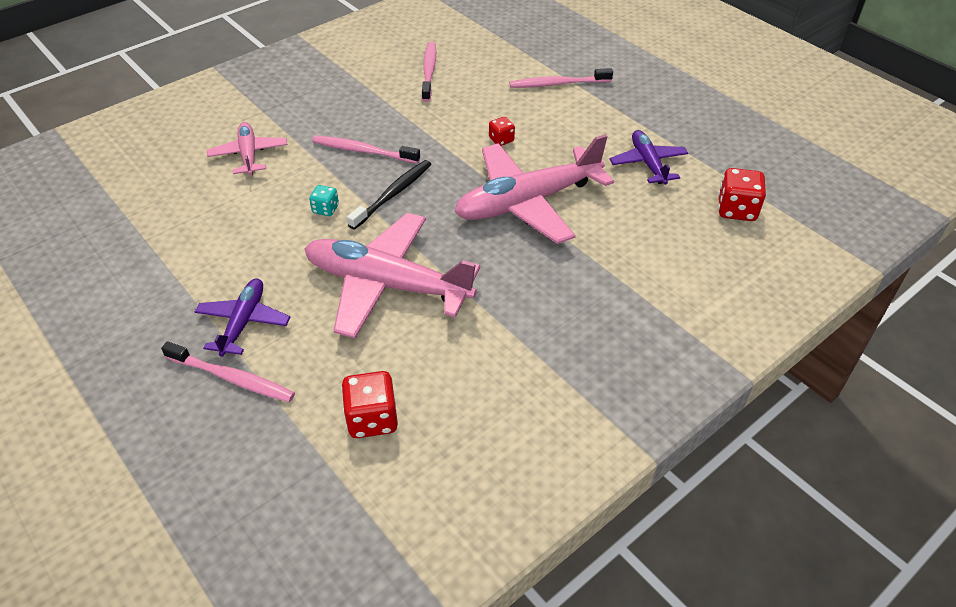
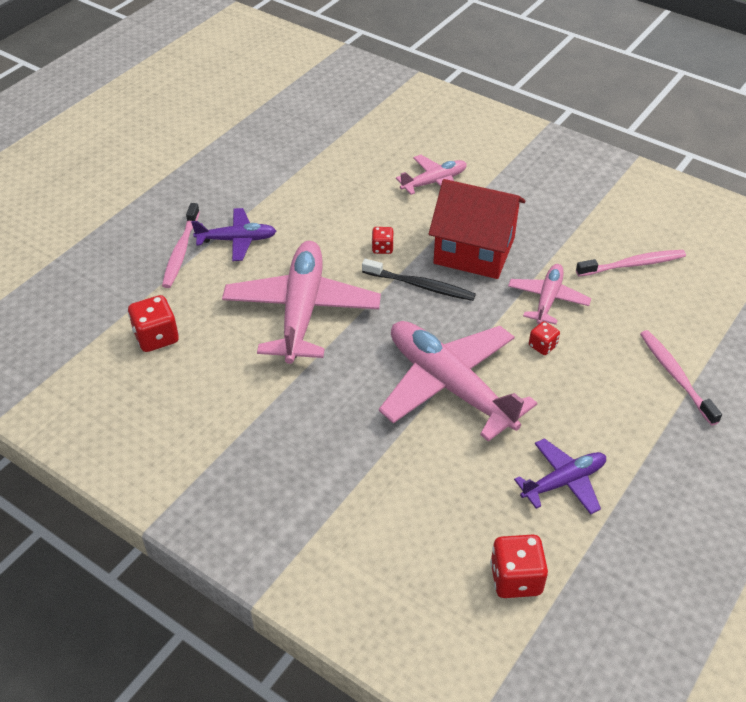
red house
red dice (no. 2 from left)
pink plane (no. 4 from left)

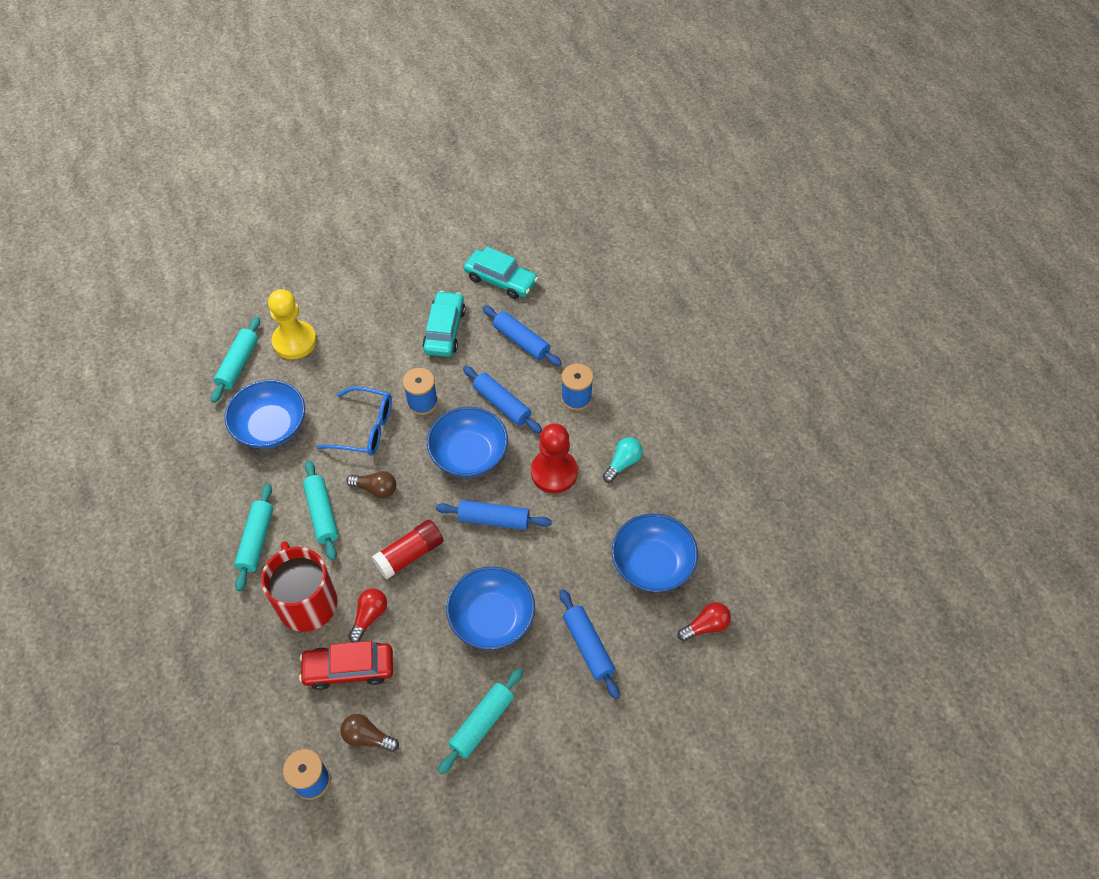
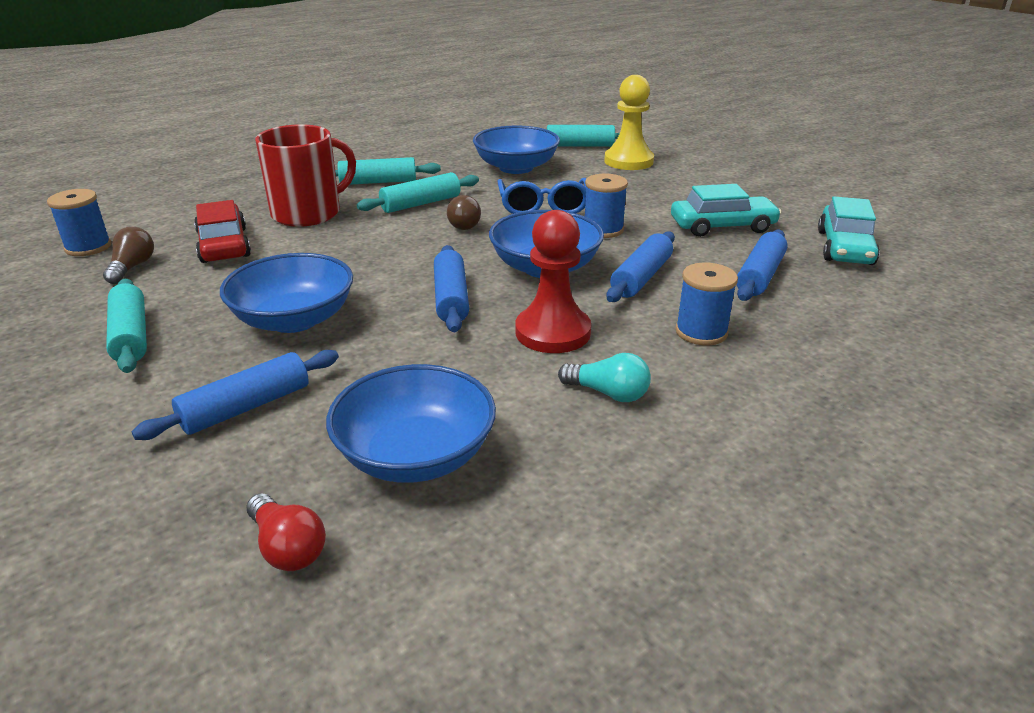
red glue stick
red light bulb (no. 1 from left in the first image)
turquoise rolling pin (no. 1 from left)

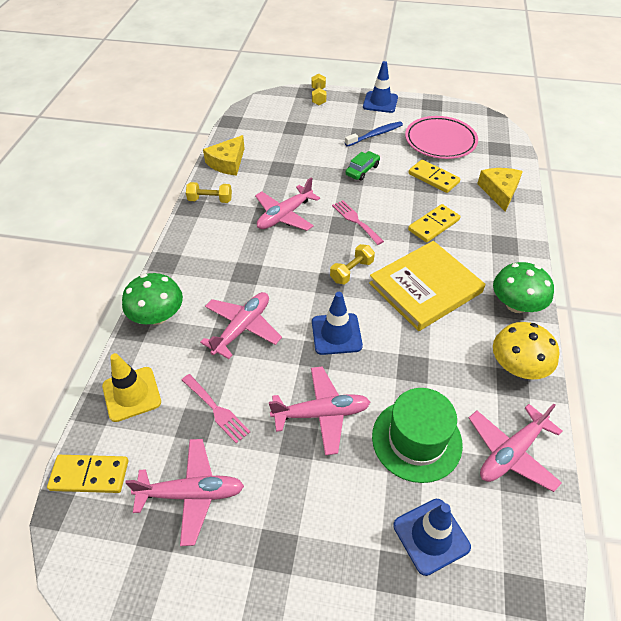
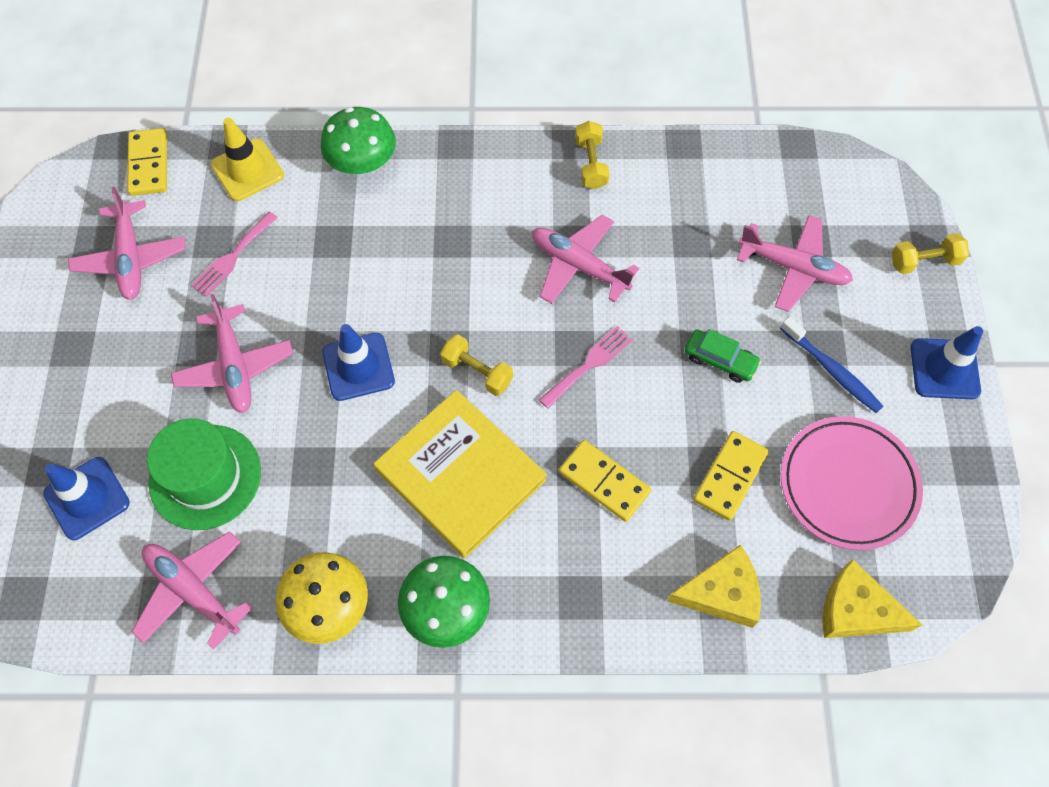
yellow cheese (no. 2 from left)
pink plane (no. 5 from left)

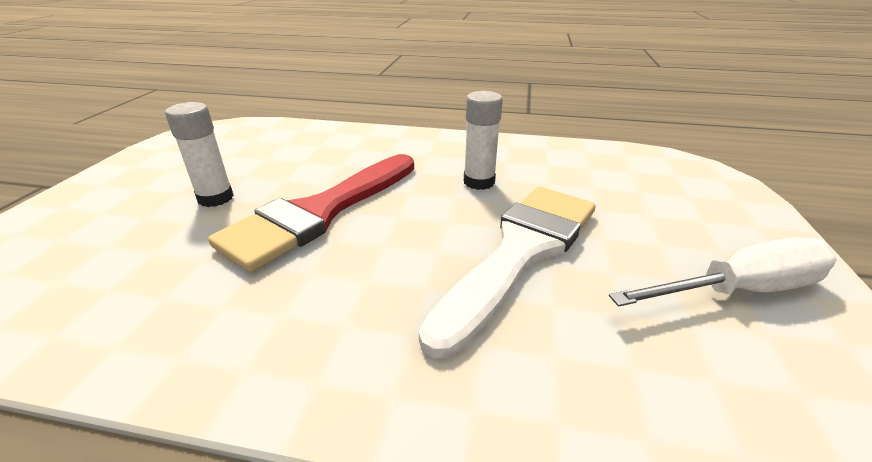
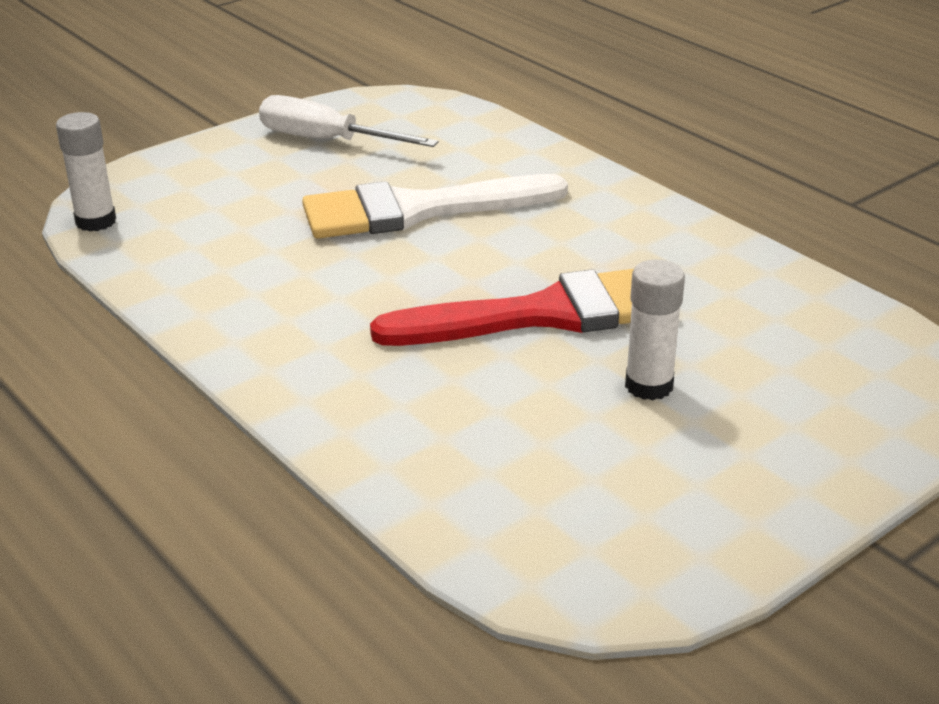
white glue stick (no. 1 from left)

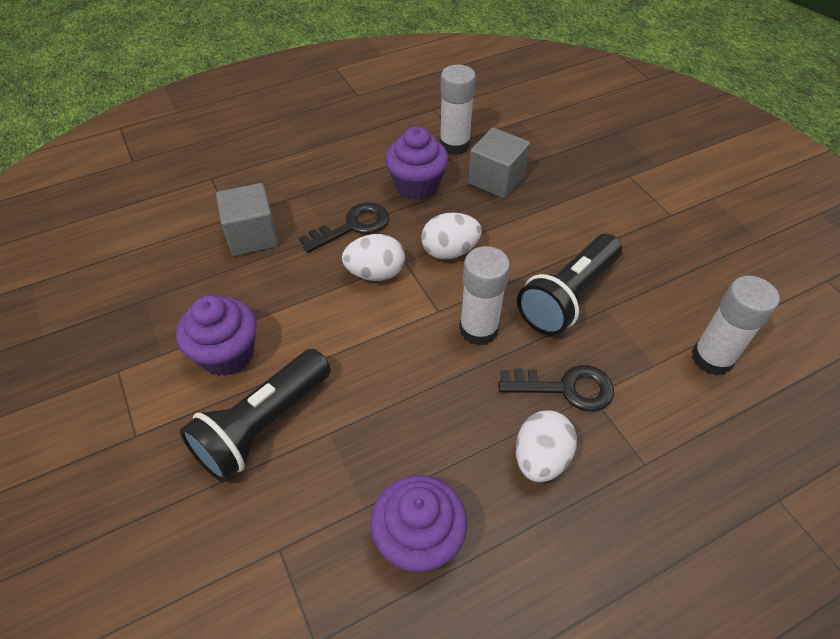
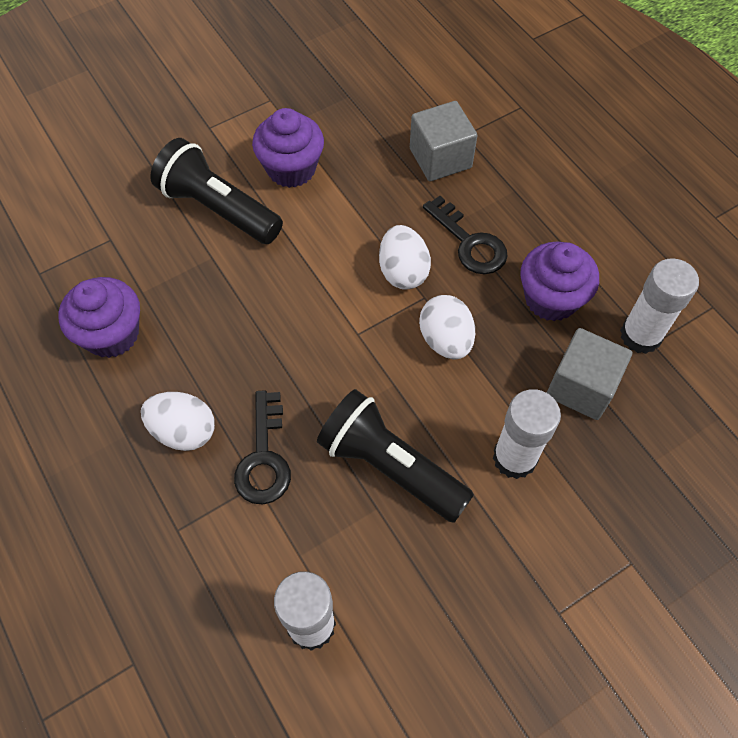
white glue stick (no. 2 from left)

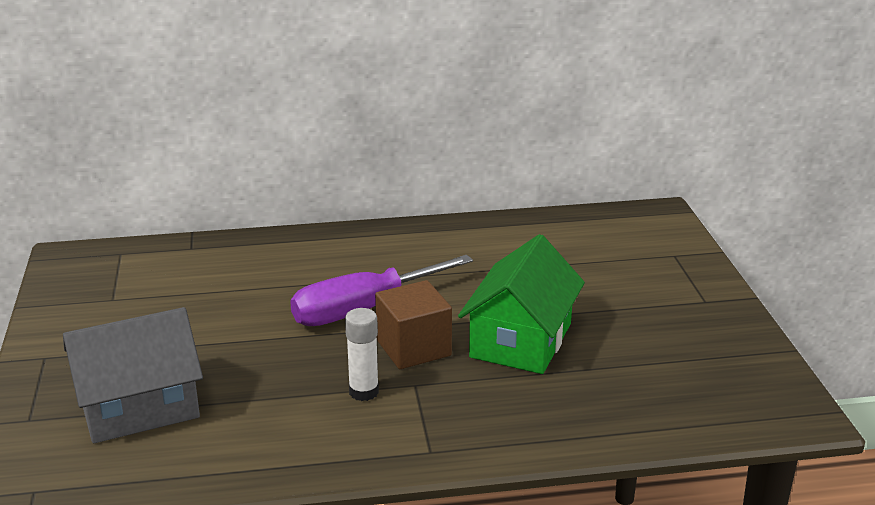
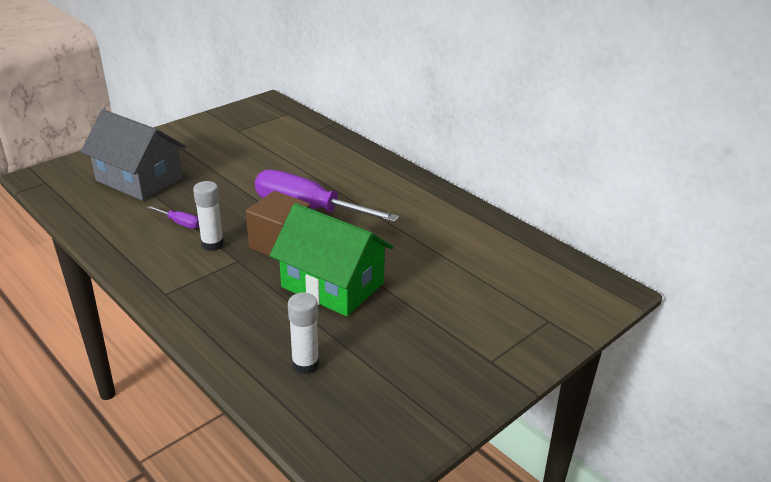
green house
purple screwdriver (no. 1 from left)
white glue stick (no. 2 from left)

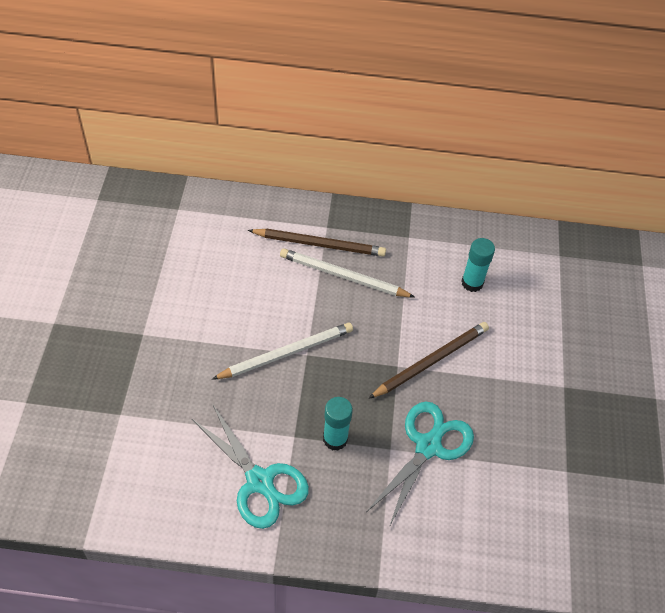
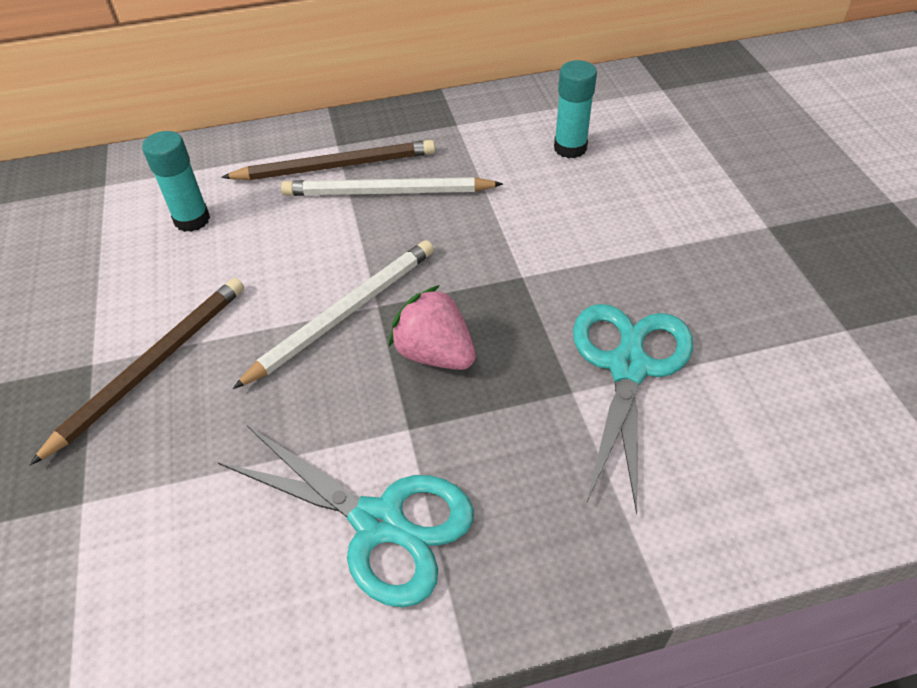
brown pencil (no. 1 from left)
turquoise glue stick (no. 1 from left)
pink strawberry

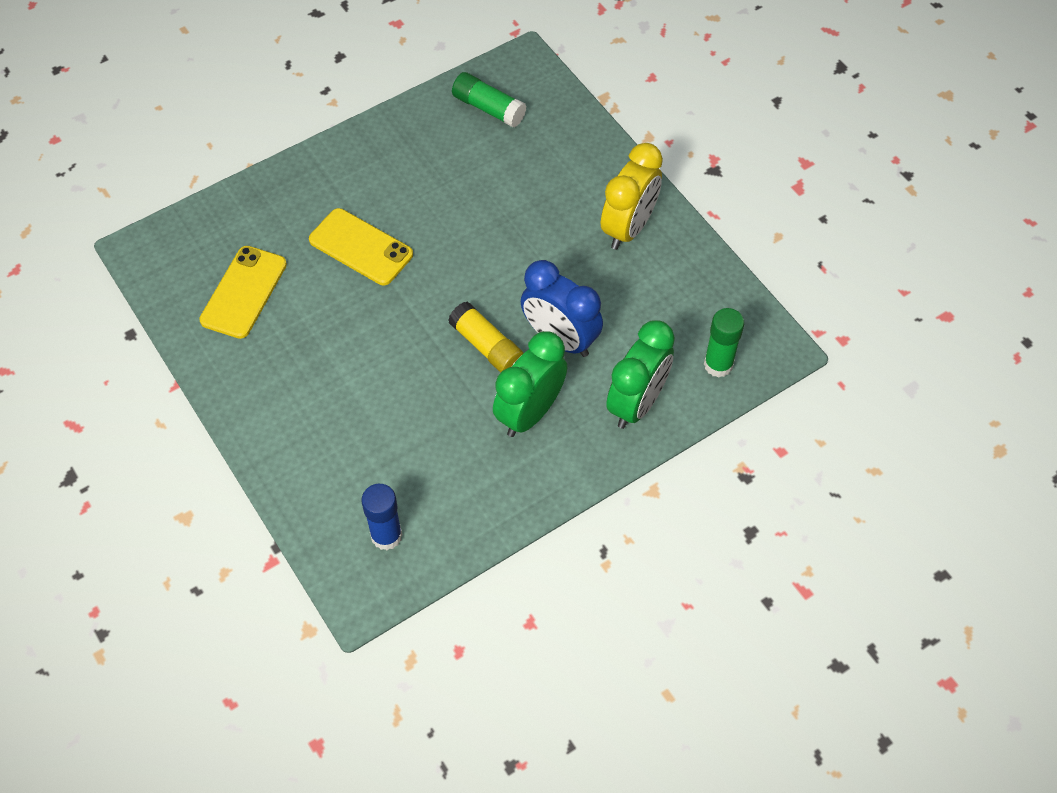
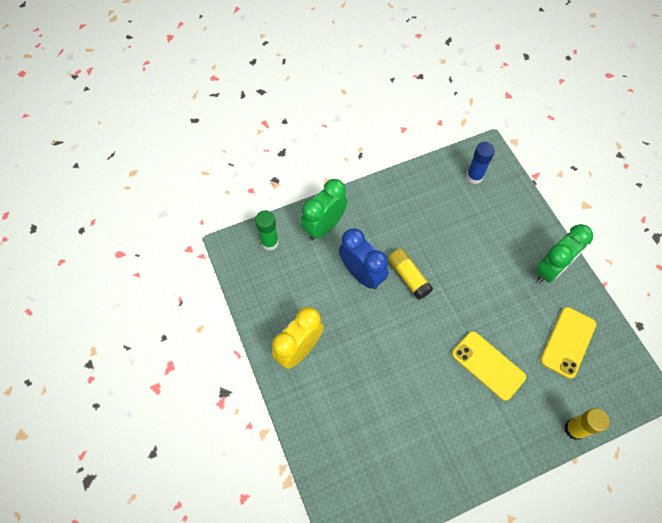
green glue stick (no. 1 from left in the first image)
green clock (no. 2 from left)
yellow glue stick (no. 2 from left)

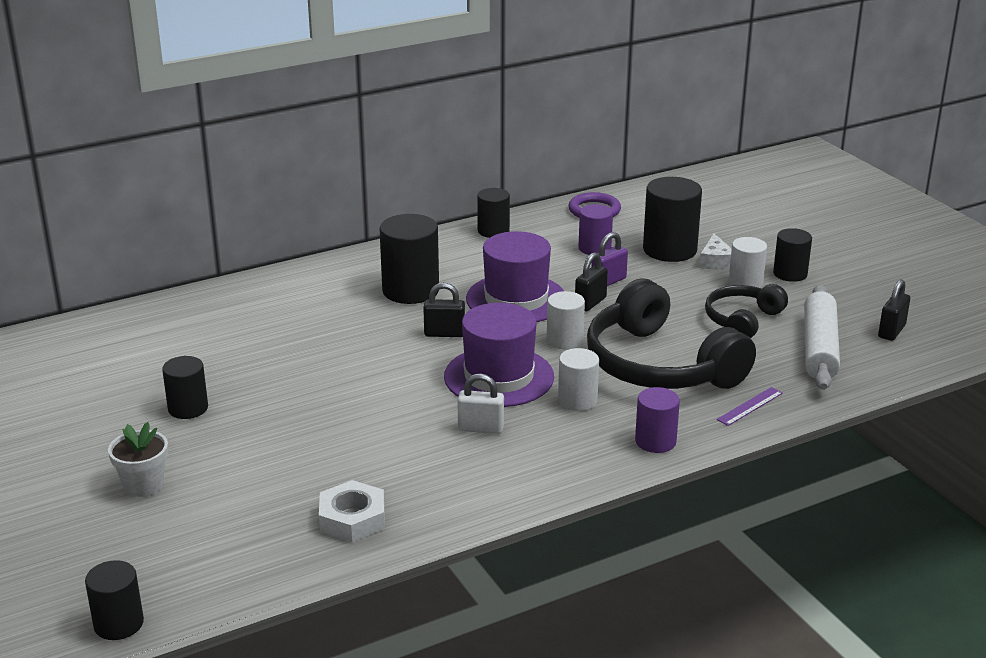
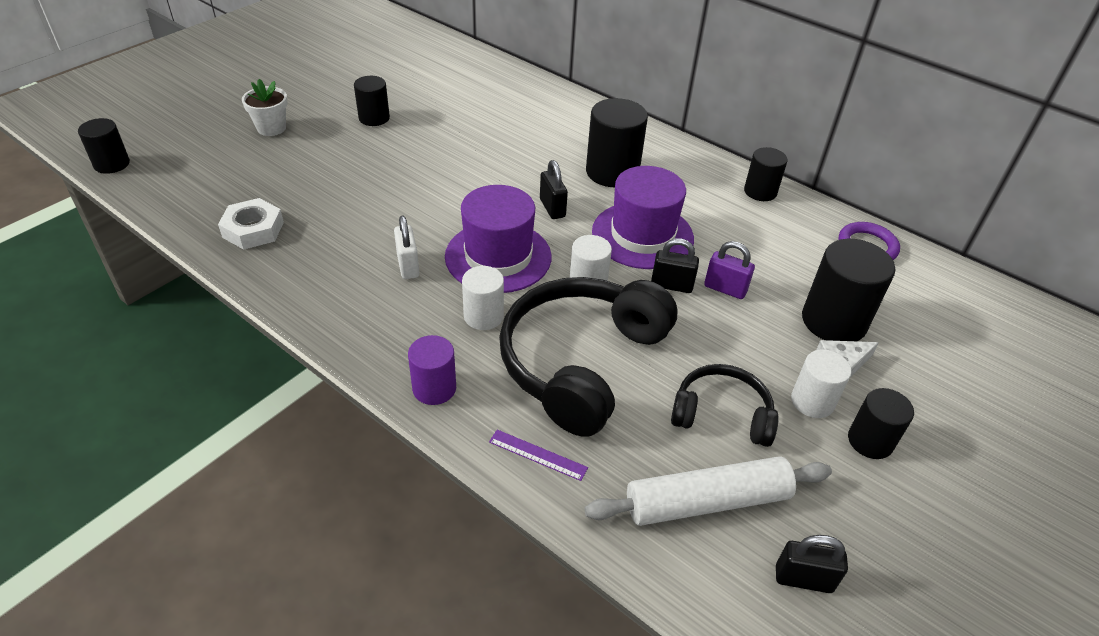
purple cylinder (no. 1 from left in the first image)

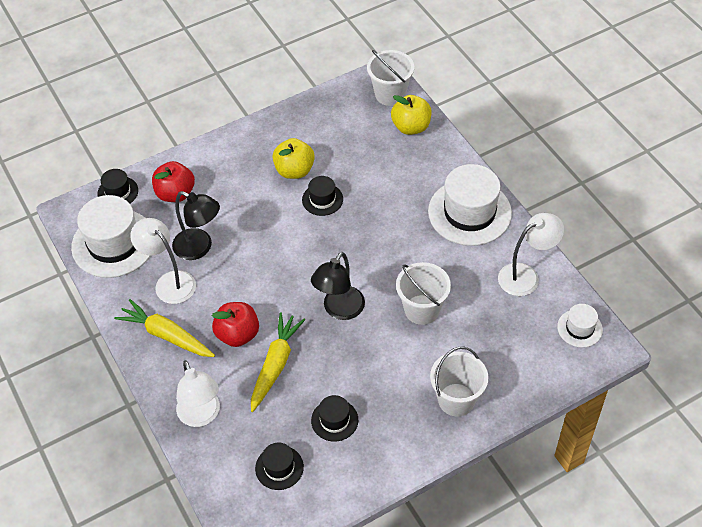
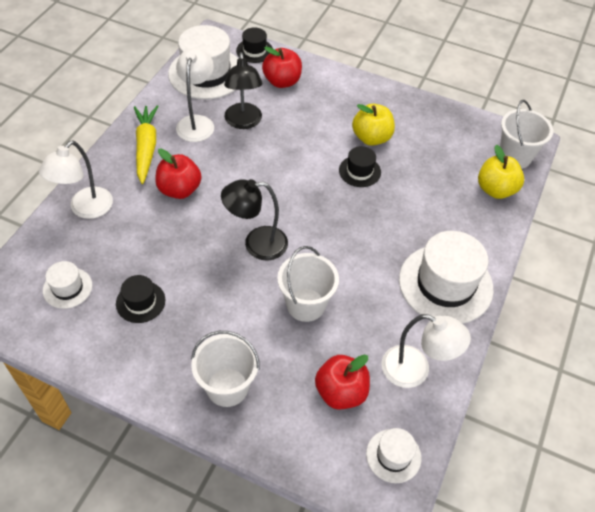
yellow carrot (no. 2 from left in the first image)
white hat (no. 1 from left)
red apple (no. 3 from left)

